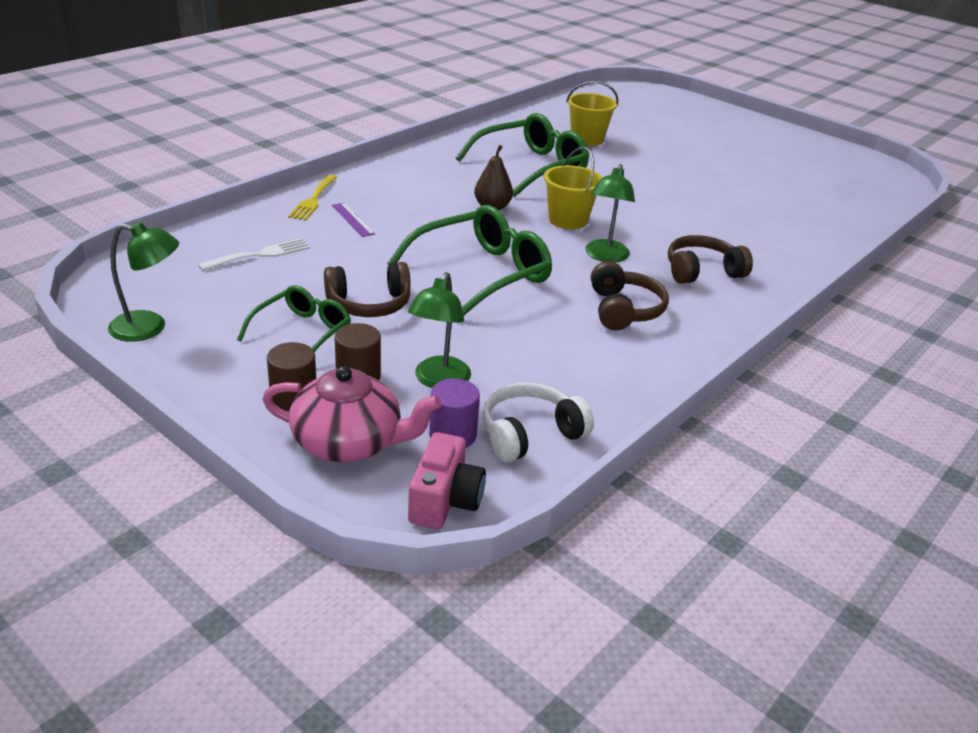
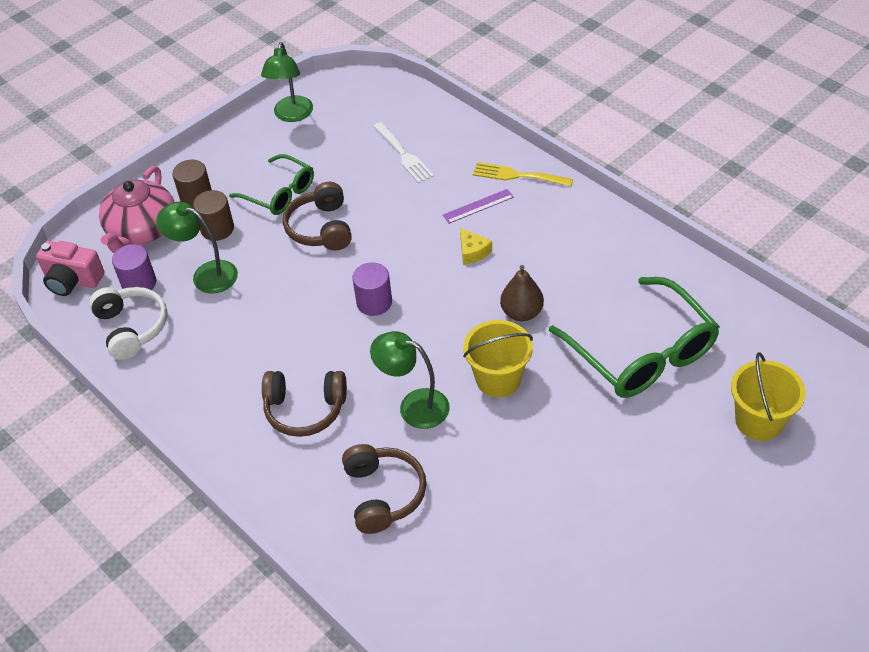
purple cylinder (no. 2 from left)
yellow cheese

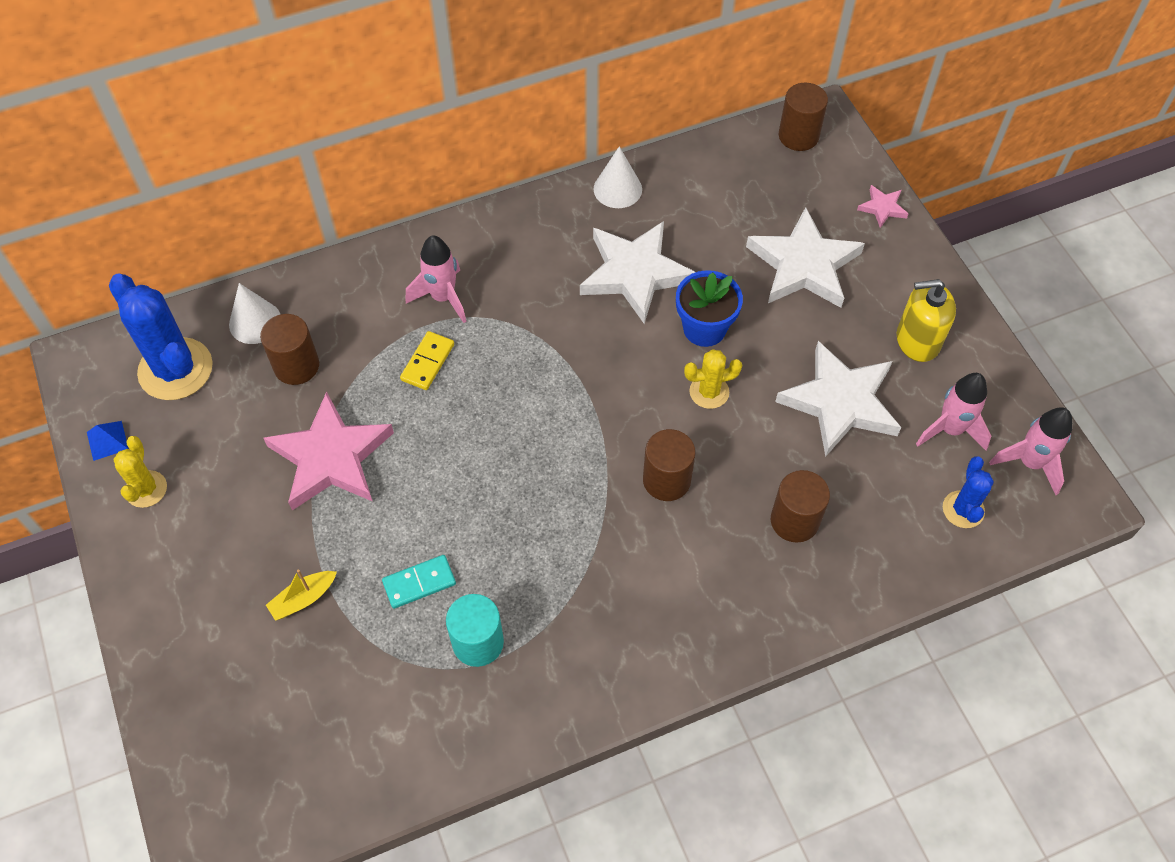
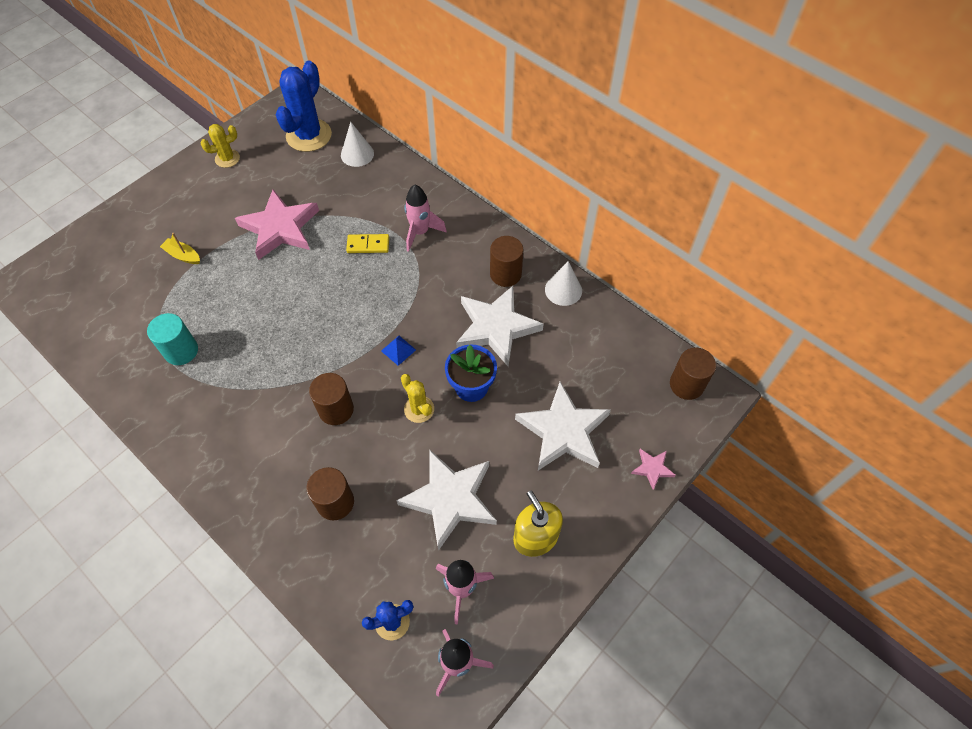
brown cylinder (no. 3 from left)
blue pyramid
turquoise domino

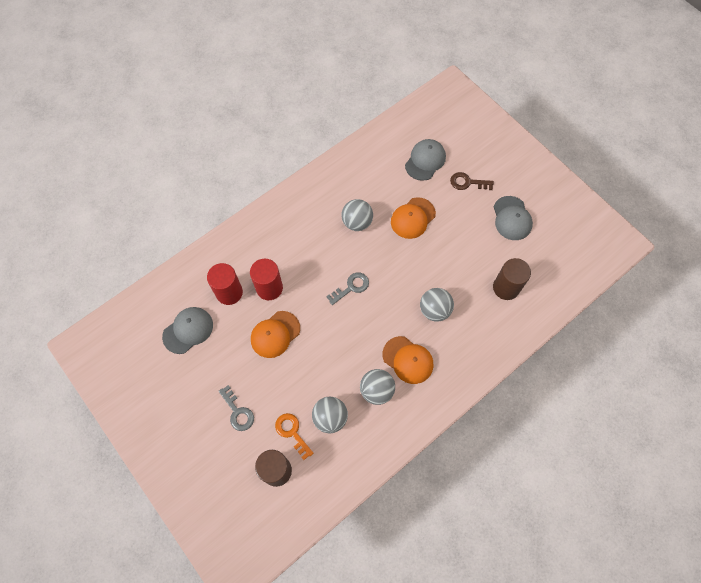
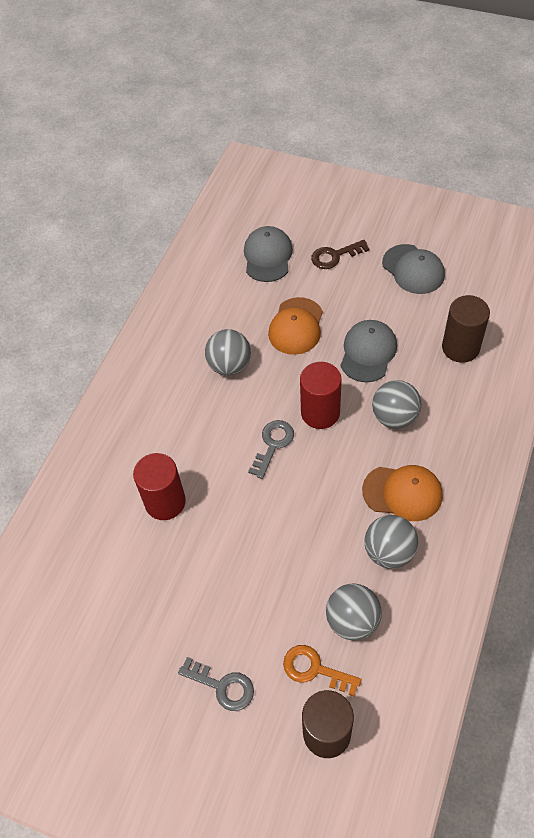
red cylinder (no. 2 from left)
grey cap (no. 2 from left)
orange cap (no. 1 from left in the first image)

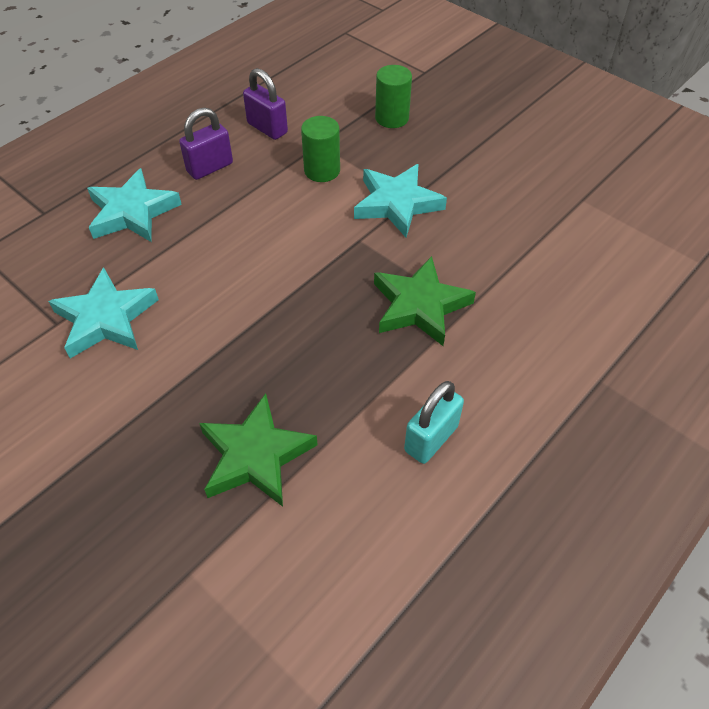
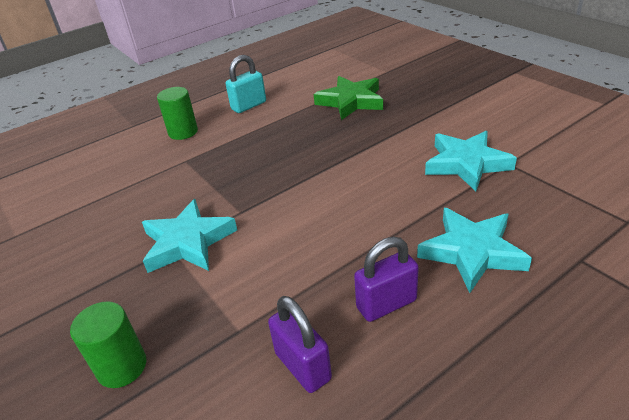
green cylinder (no. 2 from left)
green star (no. 2 from left in the first image)

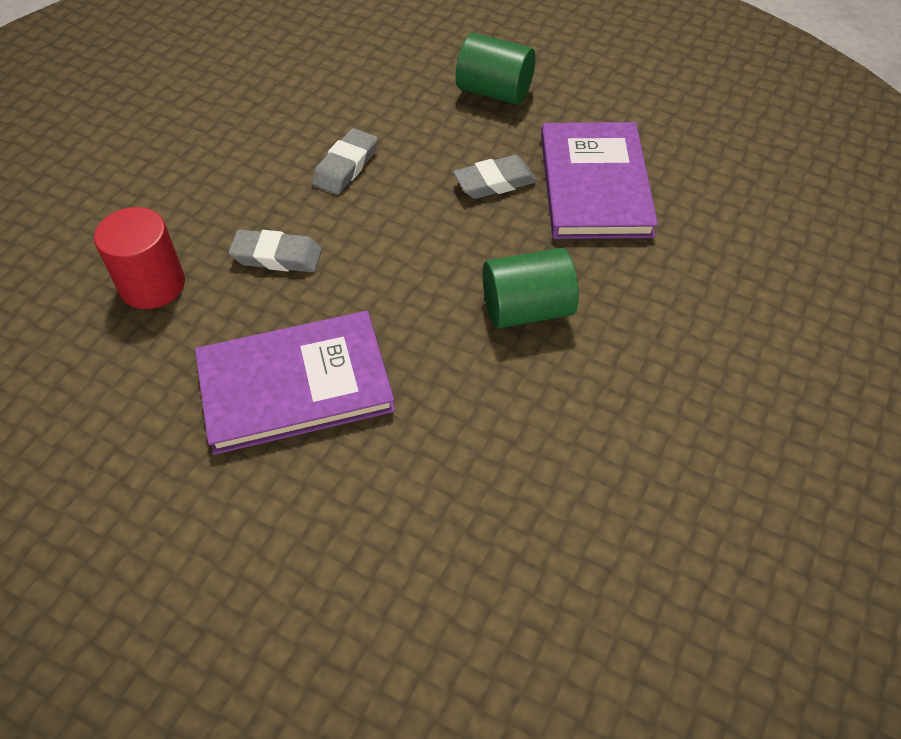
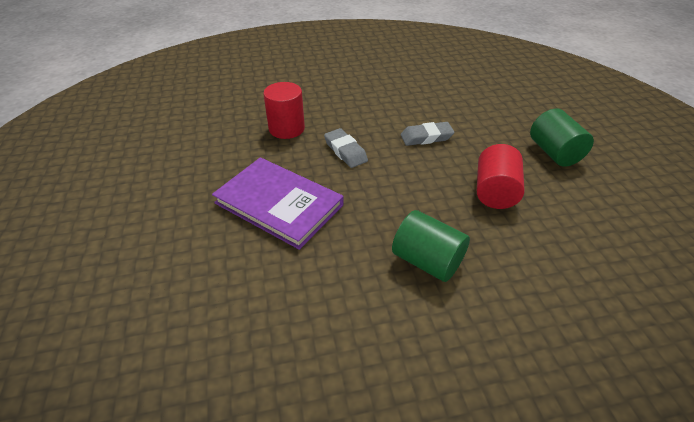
purple book (no. 2 from left in the first image)
red cylinder (no. 2 from left)

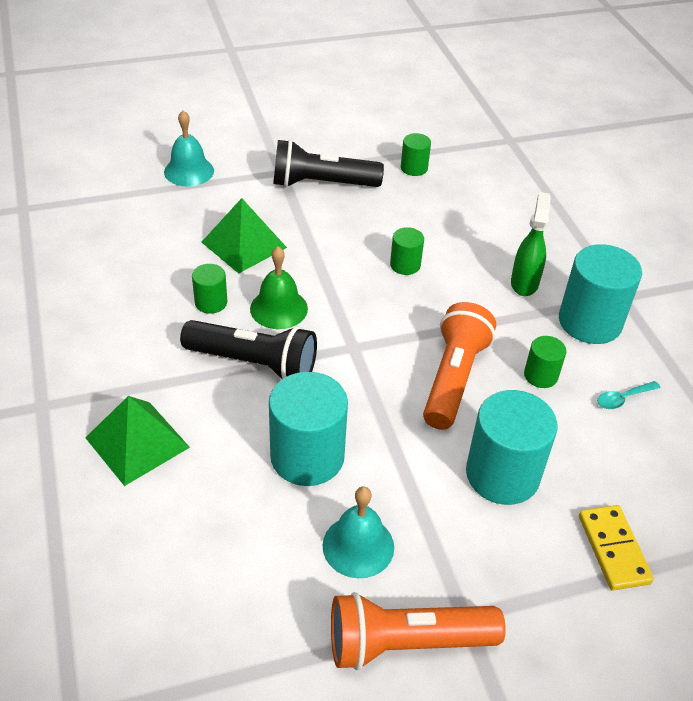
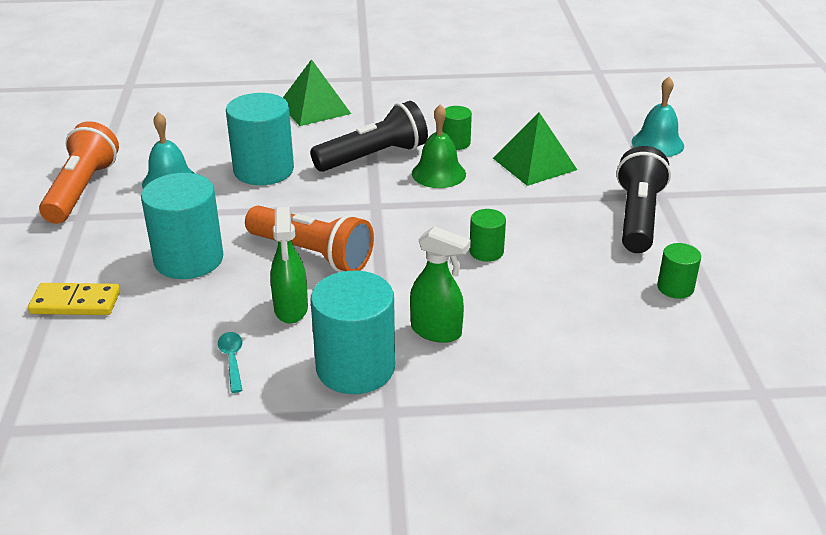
black flashlight (no. 1 from left)
green spray bottle (no. 1 from left)

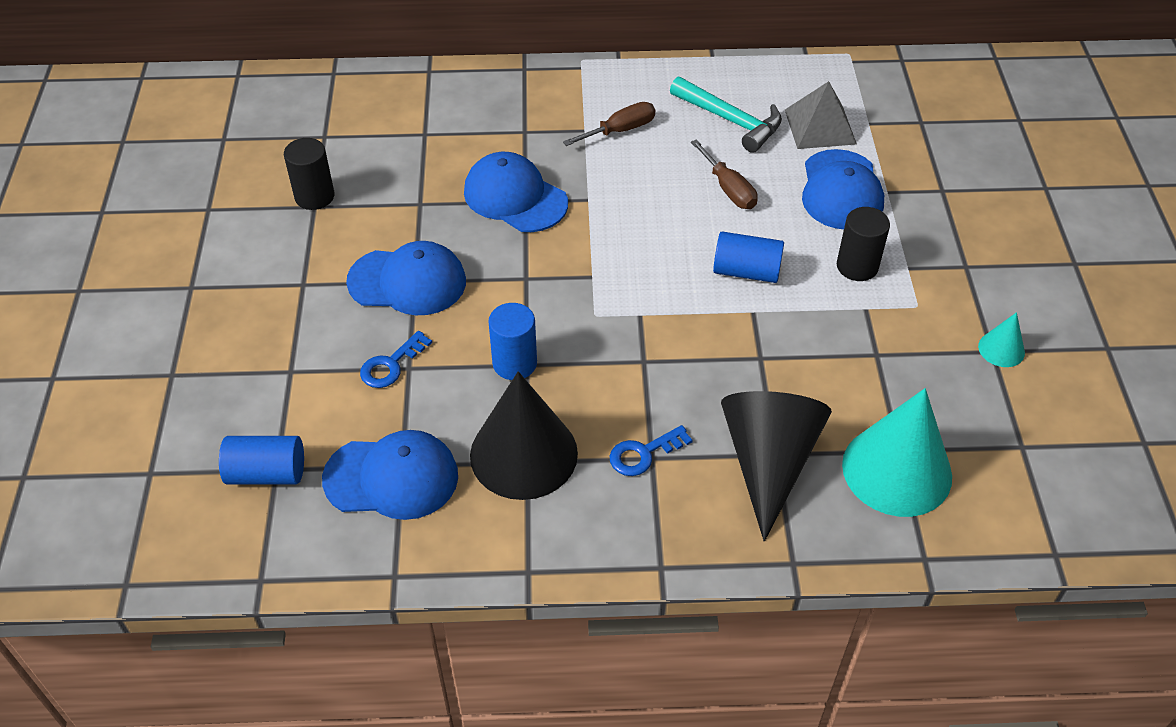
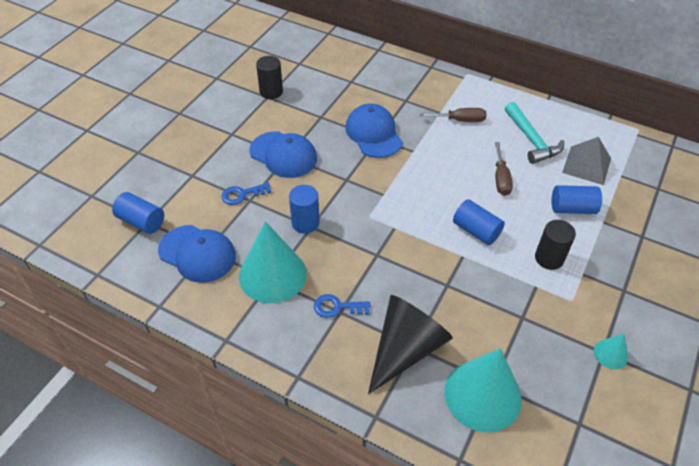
blue cylinder (no. 4 from left)
turquoise cone (no. 1 from left)

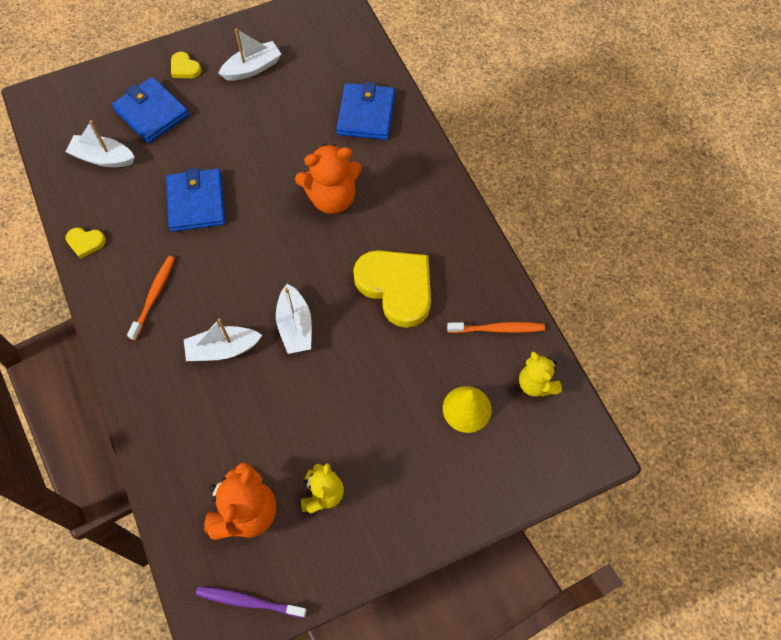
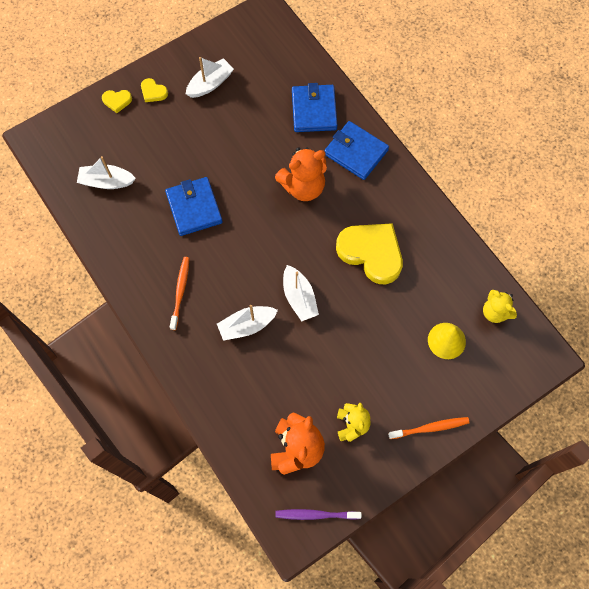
blue wallet (no. 3 from left)
yellow heart (no. 1 from left)
orange toothbrush (no. 2 from left)

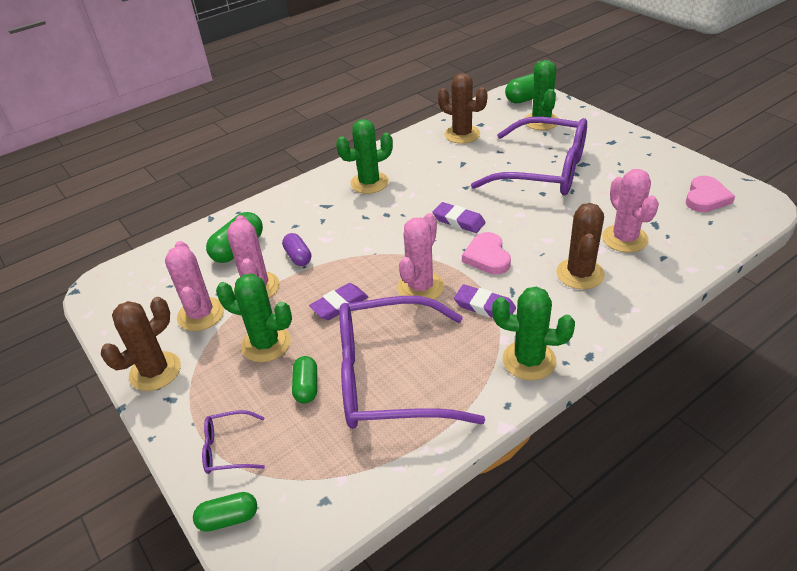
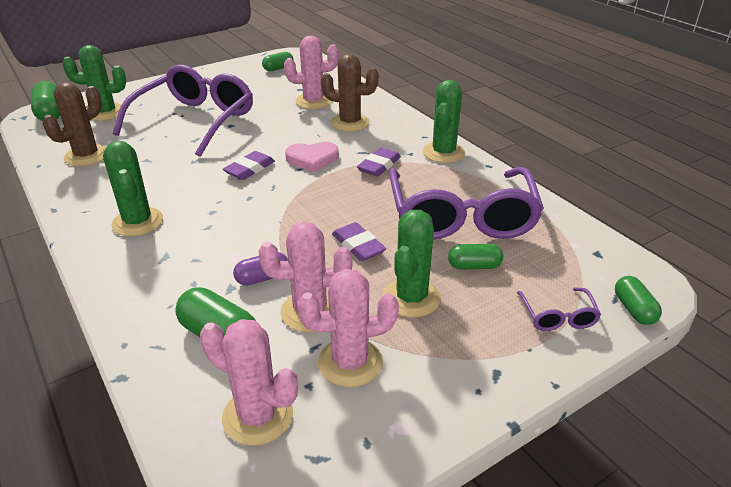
green capsule (no. 3 from left)
pink cactus (no. 1 from left)
brown cactus (no. 1 from left in the first image)

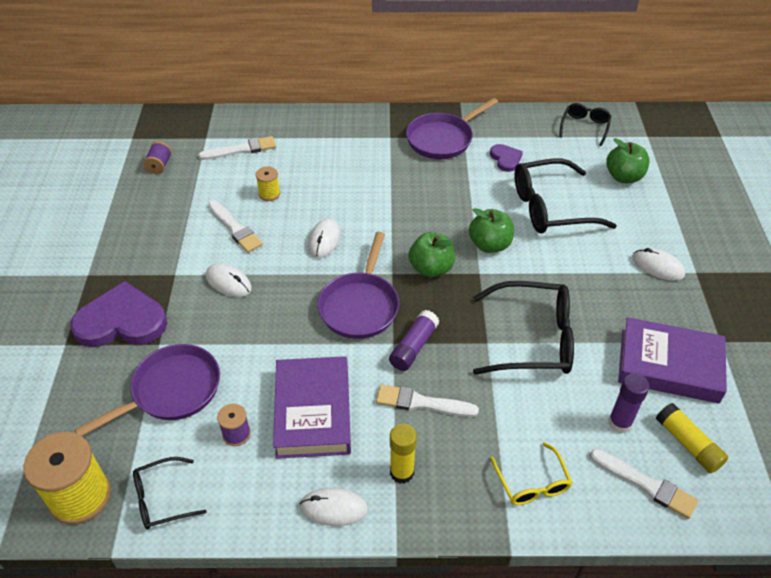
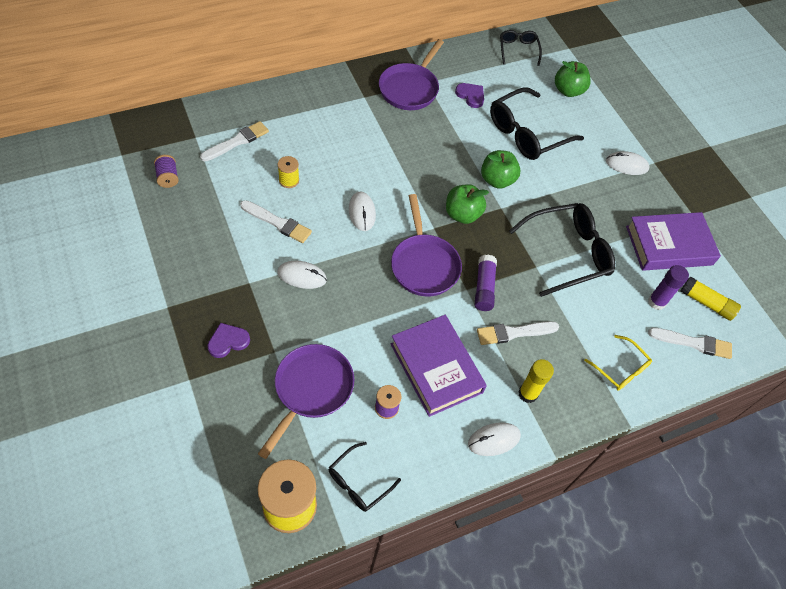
purple heart (no. 1 from left)

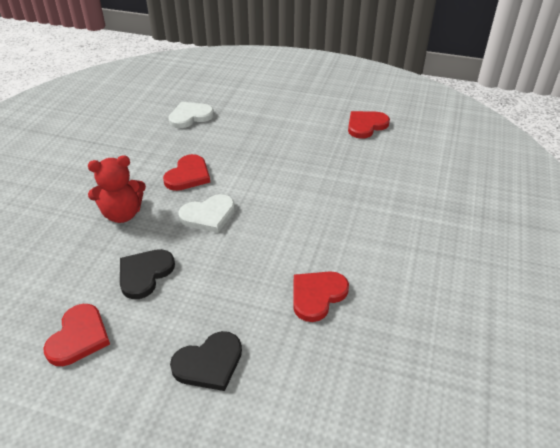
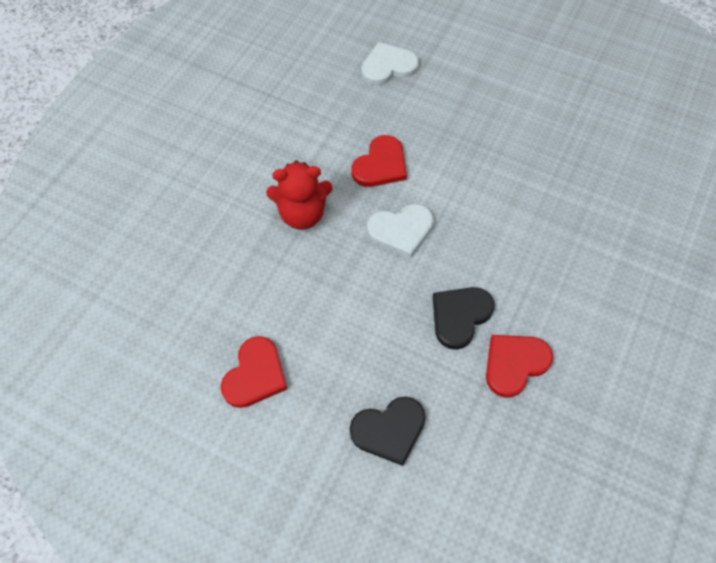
red heart (no. 4 from left in the first image)
black heart (no. 2 from left)

